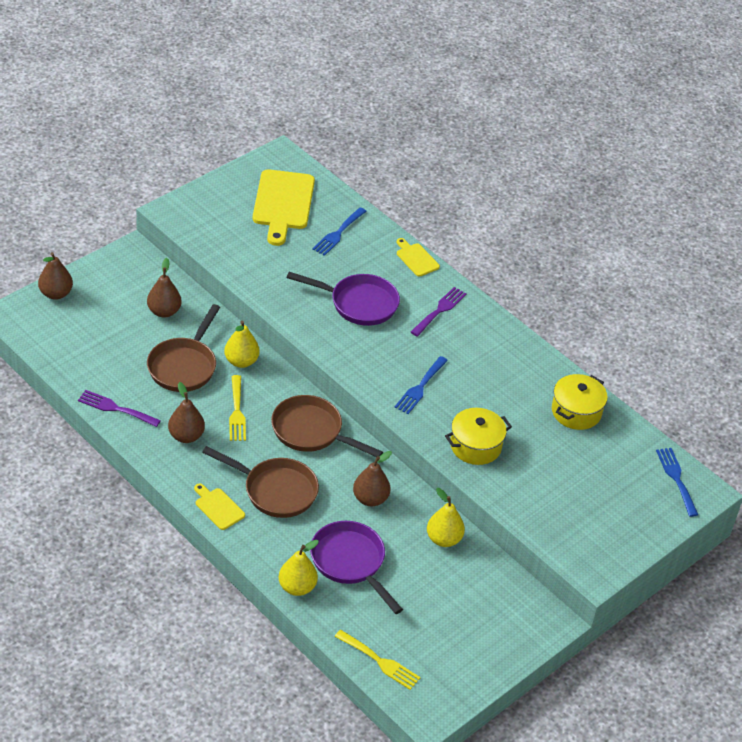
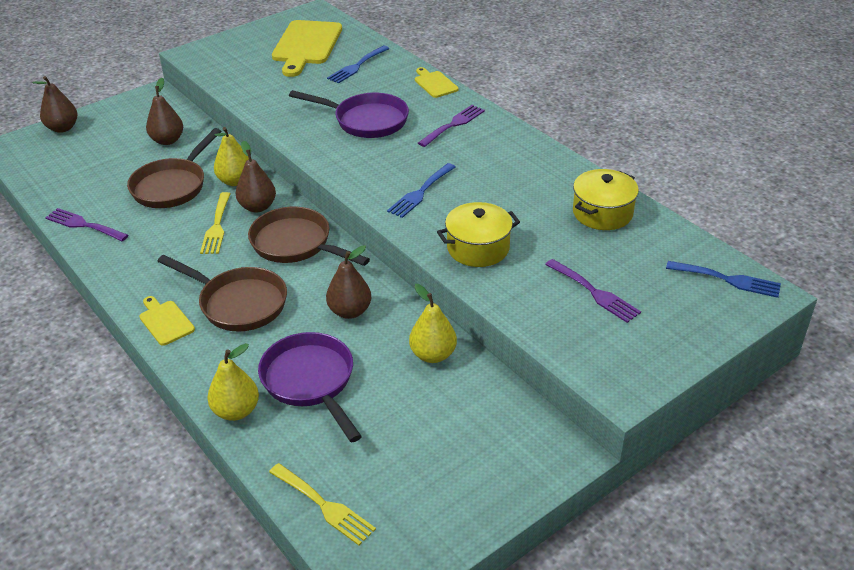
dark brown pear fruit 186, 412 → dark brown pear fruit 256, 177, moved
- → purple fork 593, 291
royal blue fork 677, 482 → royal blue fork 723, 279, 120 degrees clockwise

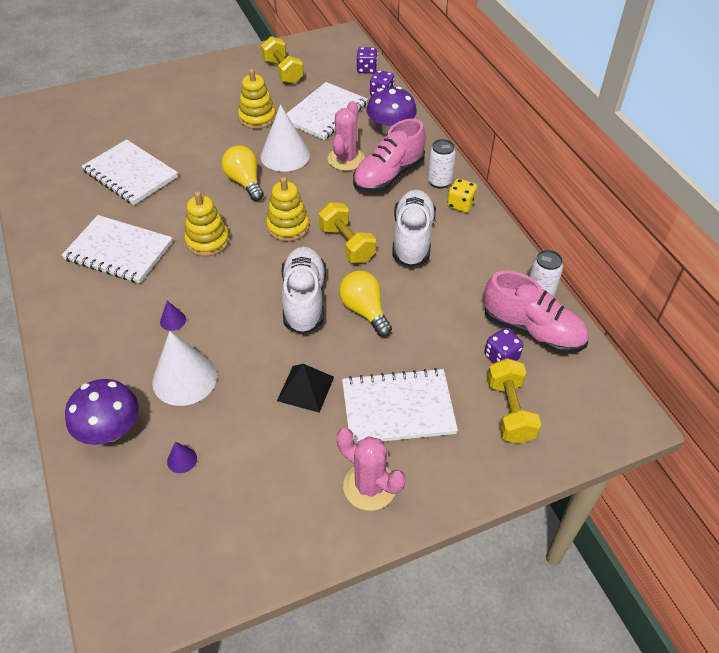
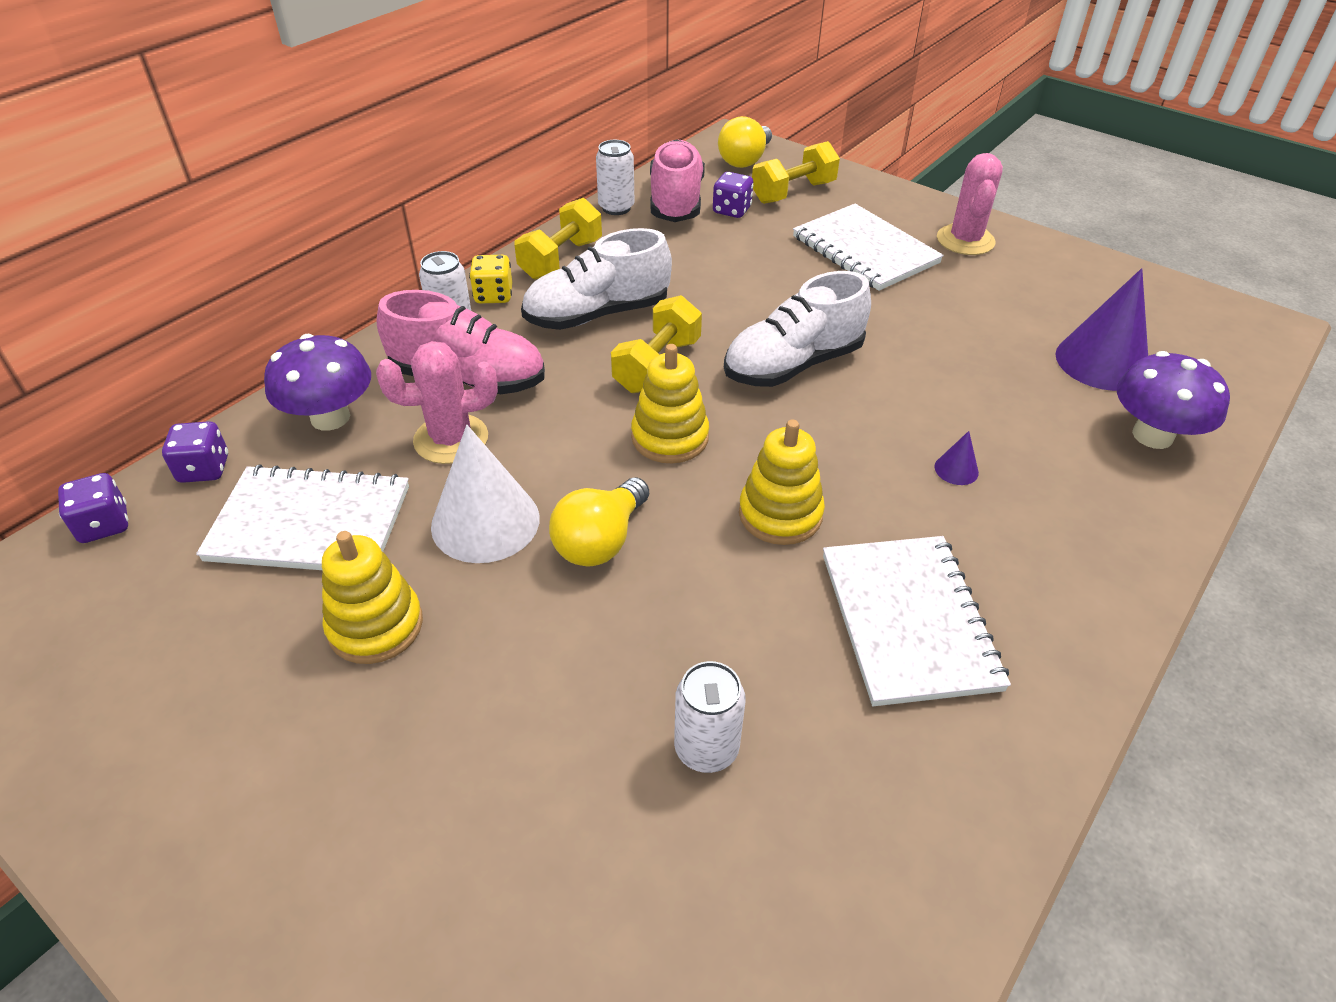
bright yellow dumbbell 282, 60 → bright yellow dumbbell 558, 239, moved
snow-white exercise book 129, 172 → snow-white soda can 710, 717
bright yellow lightbulb 365, 304 → bright yellow lightbulb 745, 142, moved
purple cone 182, 457 → purple cone 1102, 329, x2.34
snow-white cone 184, 368 → -
jet-black solid pyramid 305, 388 → -

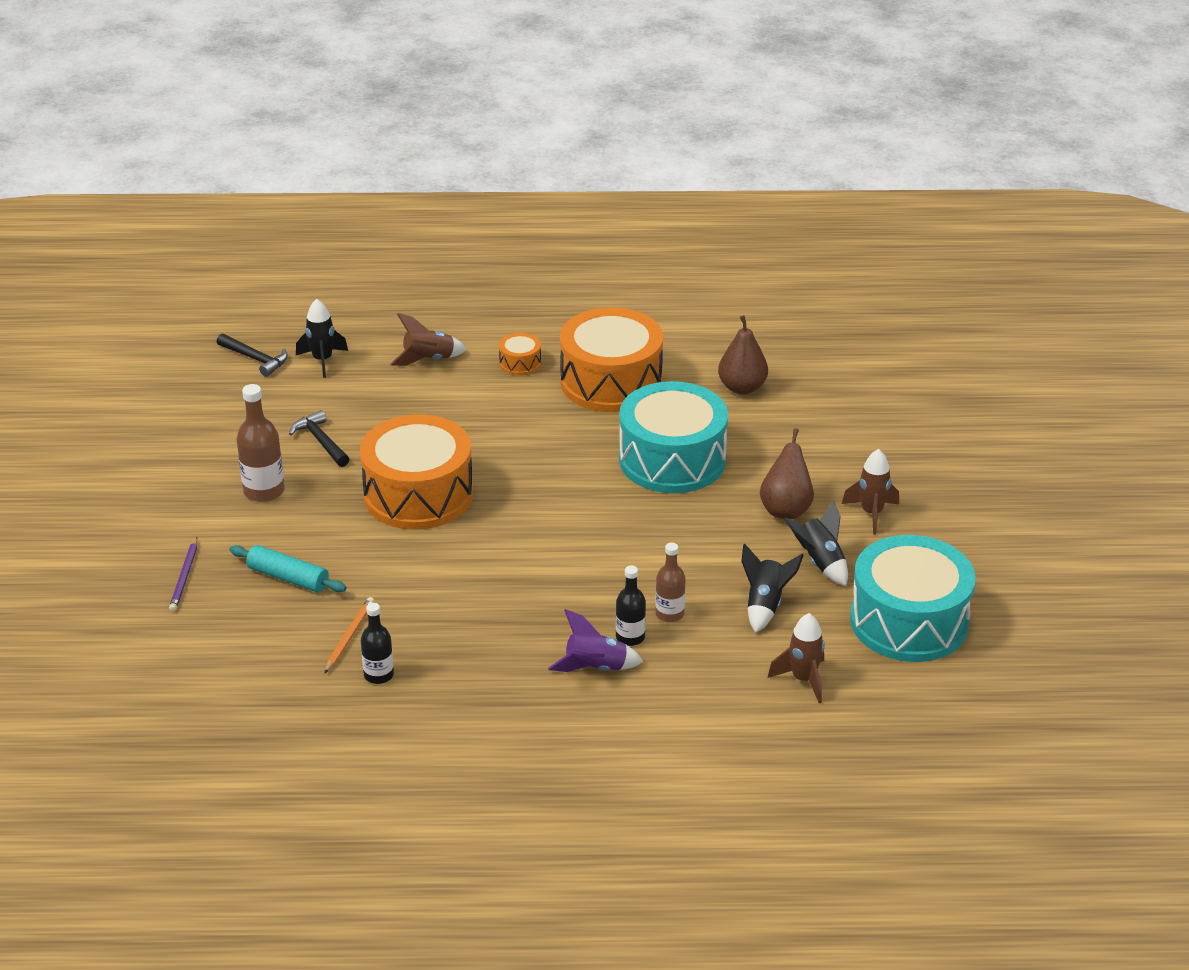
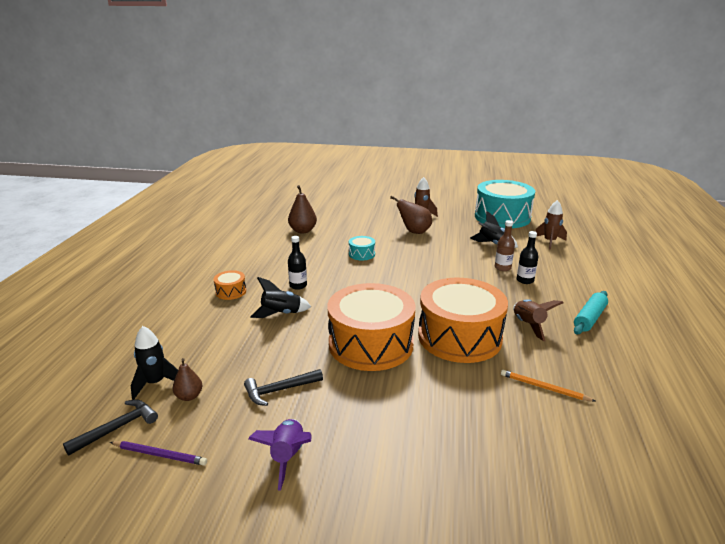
purple pencil 183, 574 → purple pencil 158, 453, moved
- → dark brown pear fruit 187, 379
purple toy rocket 595, 640 → purple toy rocket 280, 454, moved
jet-black toy rocket 816, 543 → jet-black toy rocket 280, 297, moved
jet-black flask 377, 643 → jet-black flask 297, 263, moved
teal toy drum 673, 437 → teal toy drum 362, 248, x0.42
orange-coloured toy drum 611, 359 → orange-coloured toy drum 463, 320, moved
dark brown toy rocket 428, 339 → dark brown toy rocket 538, 320, moved
teal rolling pin 288, 568 → teal rolling pin 591, 312, moved
dark brown flask 260, 443 → -

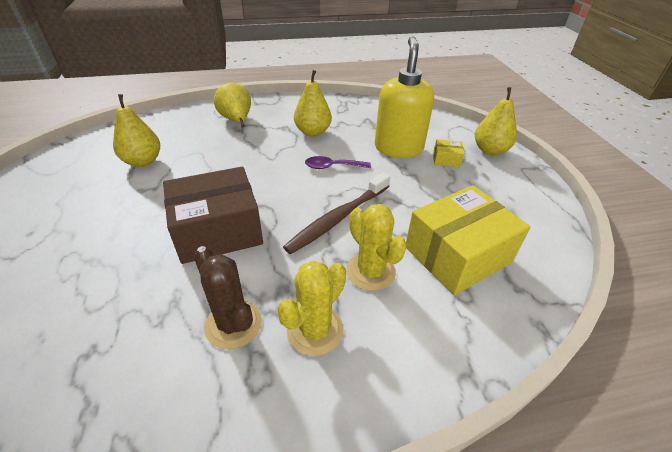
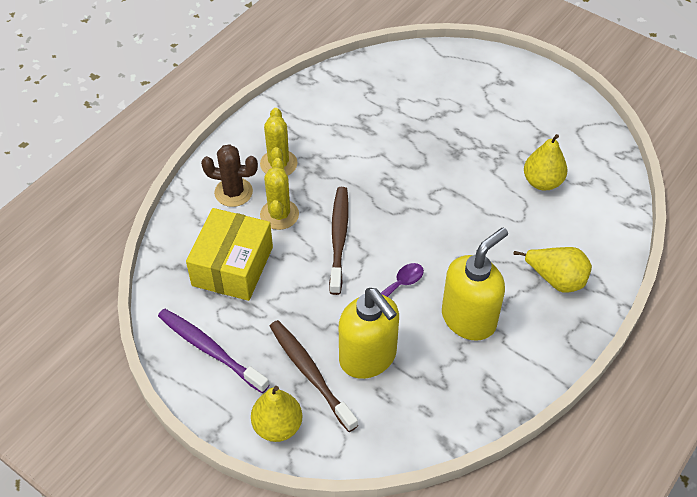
- → purple dental brush 213, 351
dark brown prickly plant 228, 297 → dark brown prickly plant 229, 175, moved
bright yellow prickly plant 376, 247 → bright yellow prickly plant 279, 194, 75 degrees clockwise
bright yellow box 448, 153 → dark brown dental brush 314, 376
bright yellow pear fruit 313, 103 → bright yellow soap dispenser 475, 284
dark brown box 213, 215 → -

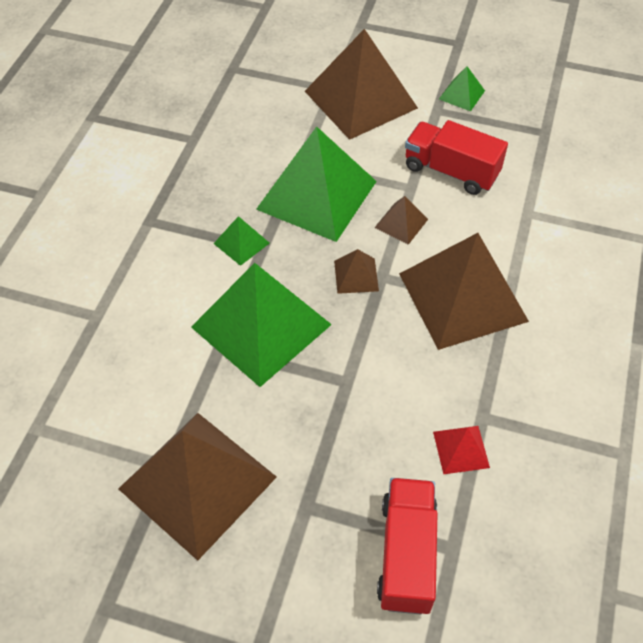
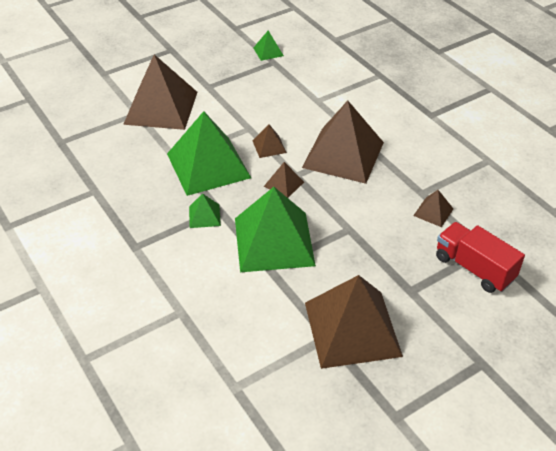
emerald solid pyramid 462, 88 → emerald solid pyramid 268, 46, moved
crimson solid pyramid 461, 450 → dark brown solid pyramid 433, 208
crimson lorry 456, 157 → -

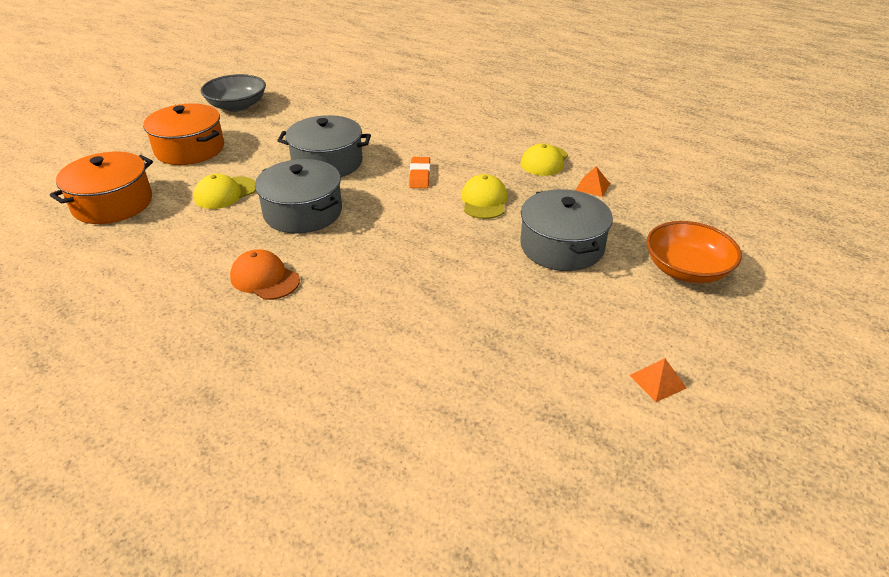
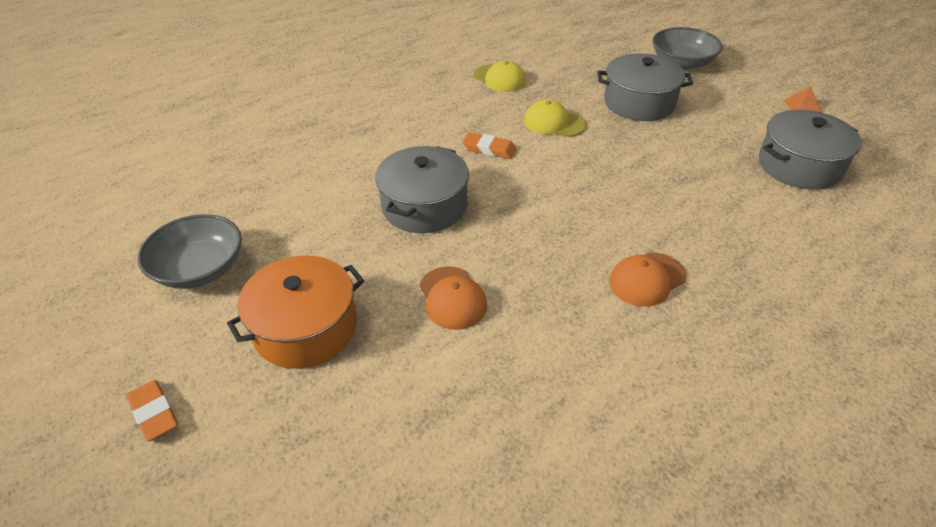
- → orange-coloured gum eraser 152, 411
bright yellow cap 225, 191 → orange-coloured cap 453, 298
orange-coloured deep dish 694, 252 → ash-grey deep dish 687, 48
ash-grey stockpot 298, 196 → ash-grey stockpot 810, 150, moved
orange-coloured stockpot 101, 188 → -
orange-coloured solid pyramid 592, 181 → -

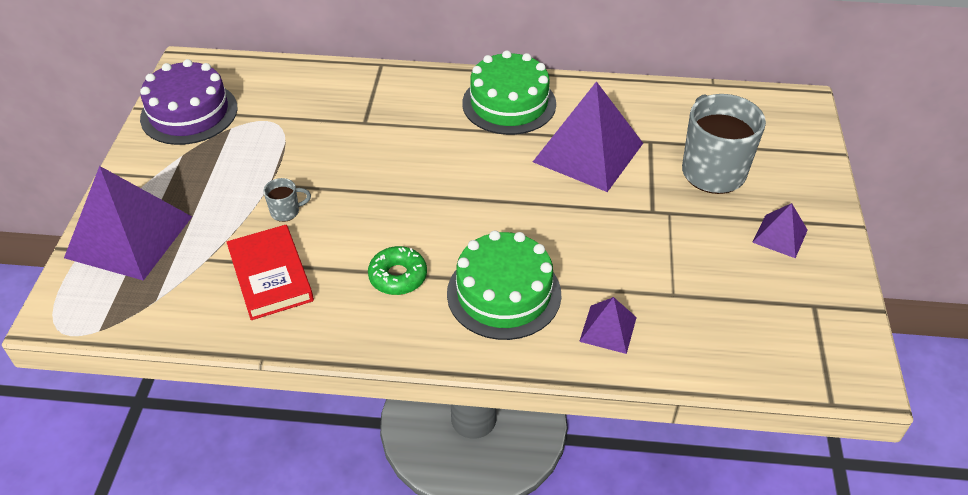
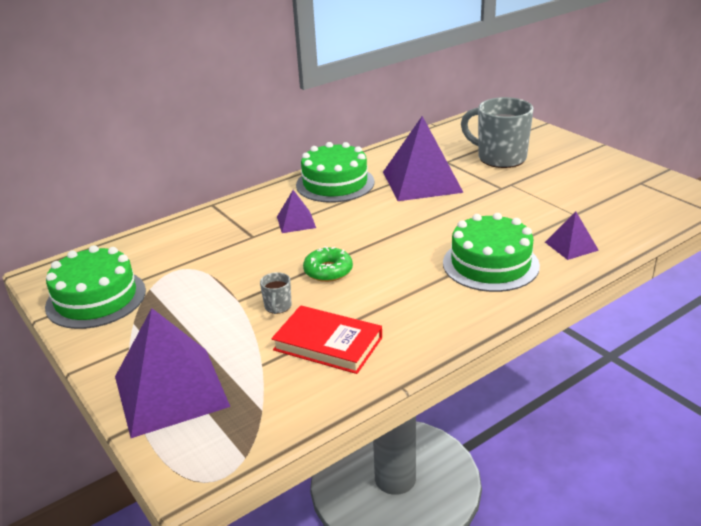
purple layer cake 189, 102 → emerald layer cake 95, 287
ash-grey coffee mug 287, 200 → ash-grey coffee mug 276, 293, 150 degrees clockwise
purple solid pyramid 780, 230 → purple solid pyramid 296, 211, moved
emerald doughnut 397, 270 → emerald doughnut 328, 264, moved

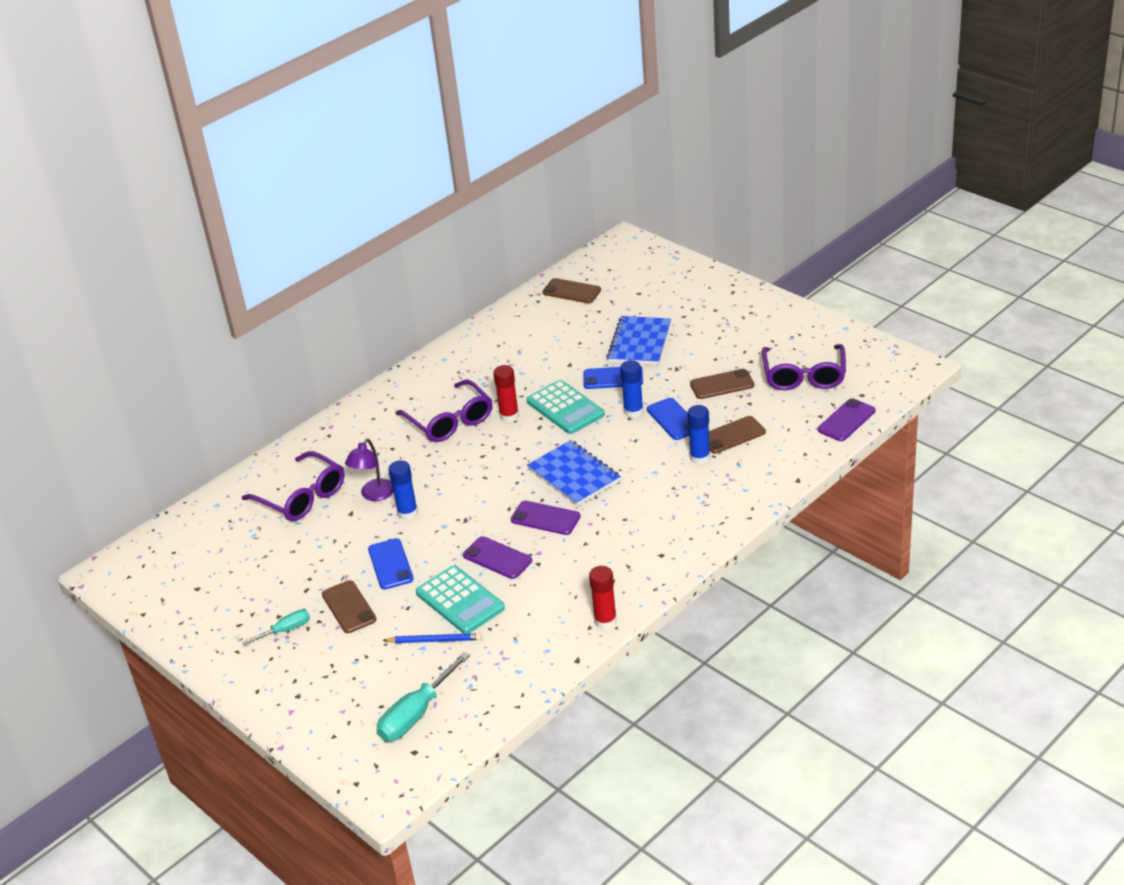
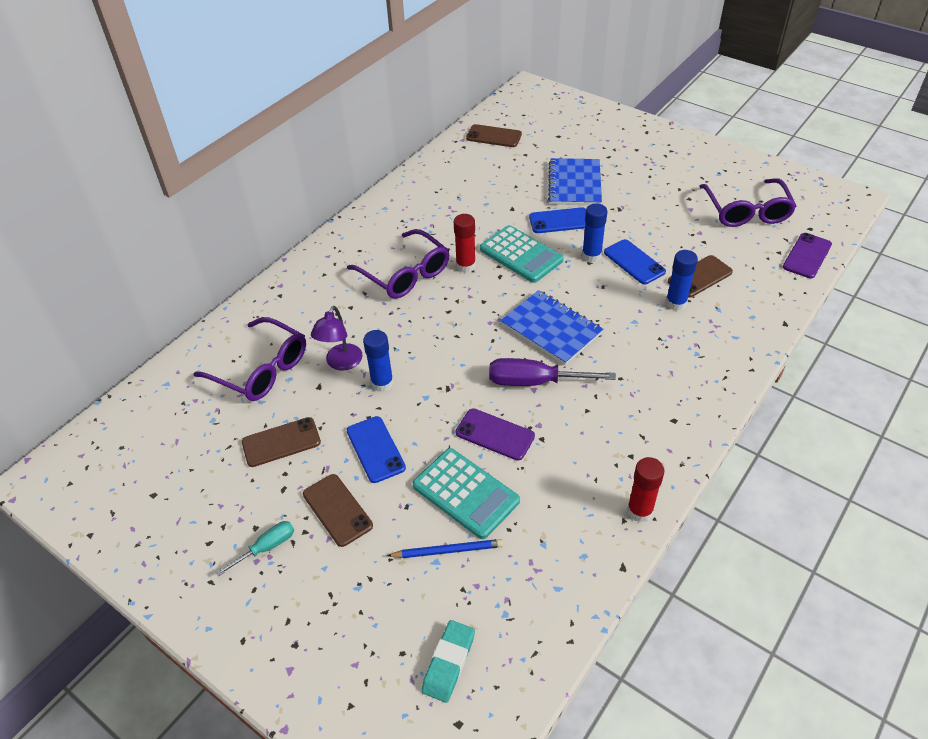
dark brown phone 722, 384 → dark brown phone 281, 442, moved
teal flat screwdriver 423, 696 → teal gum eraser 448, 661
purple phone 546, 517 → purple flat screwdriver 552, 372

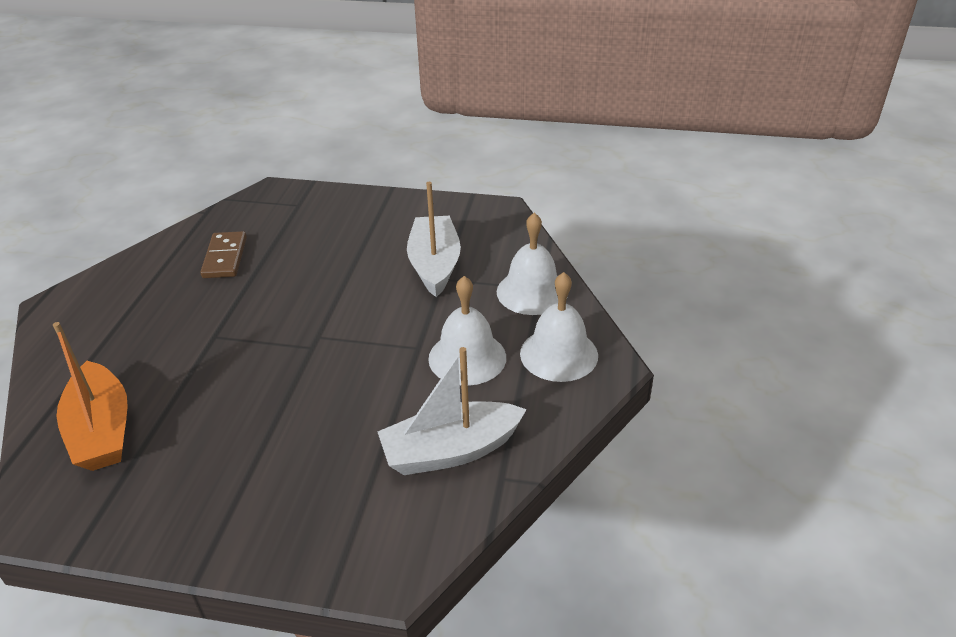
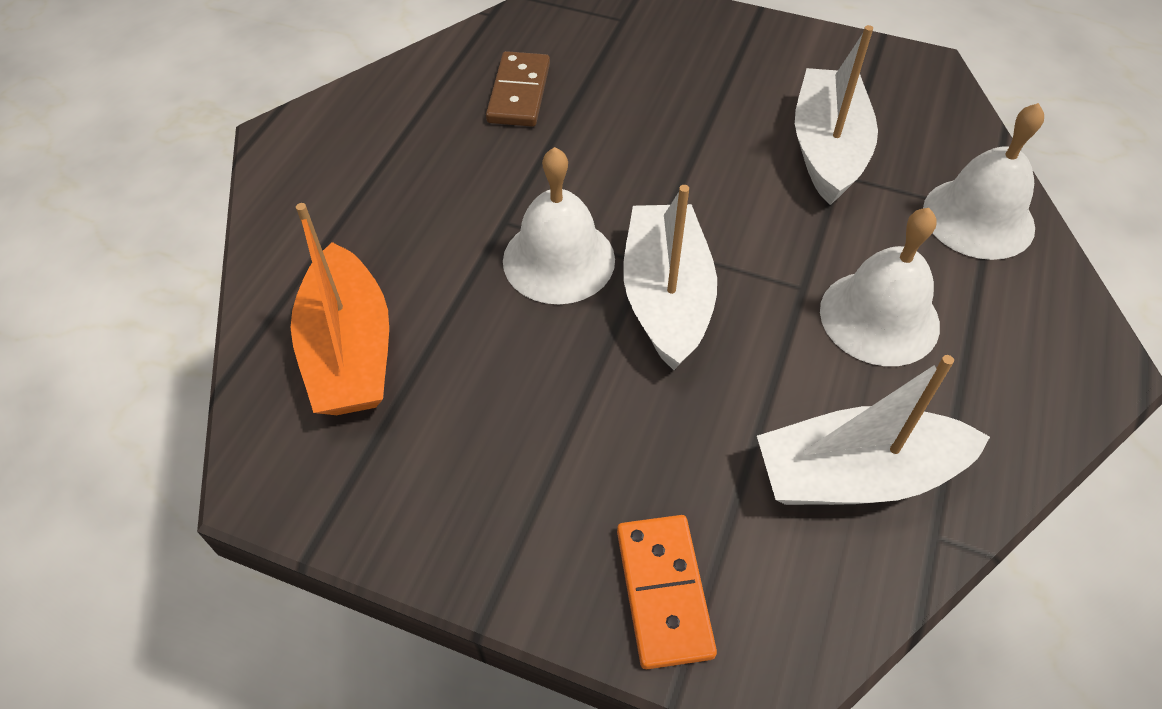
snow-white bell 559, 327 → snow-white bell 559, 225, moved
- → orange-coloured domino 667, 592
- → snow-white sailboat 670, 277

